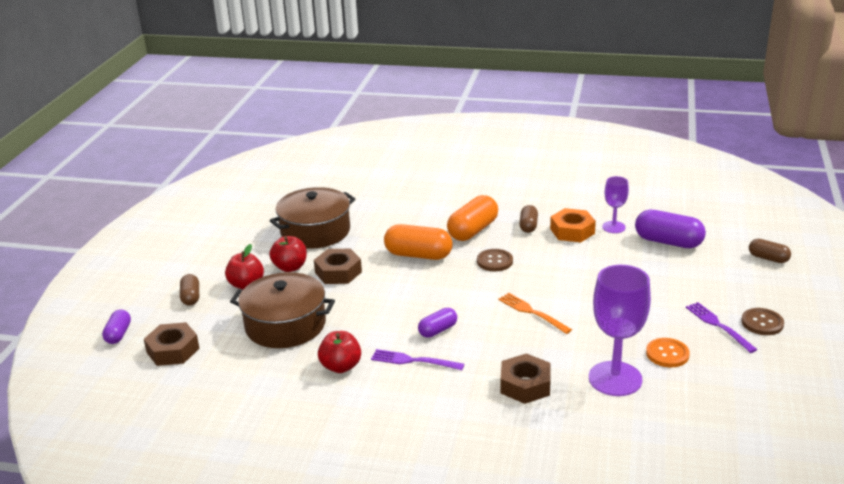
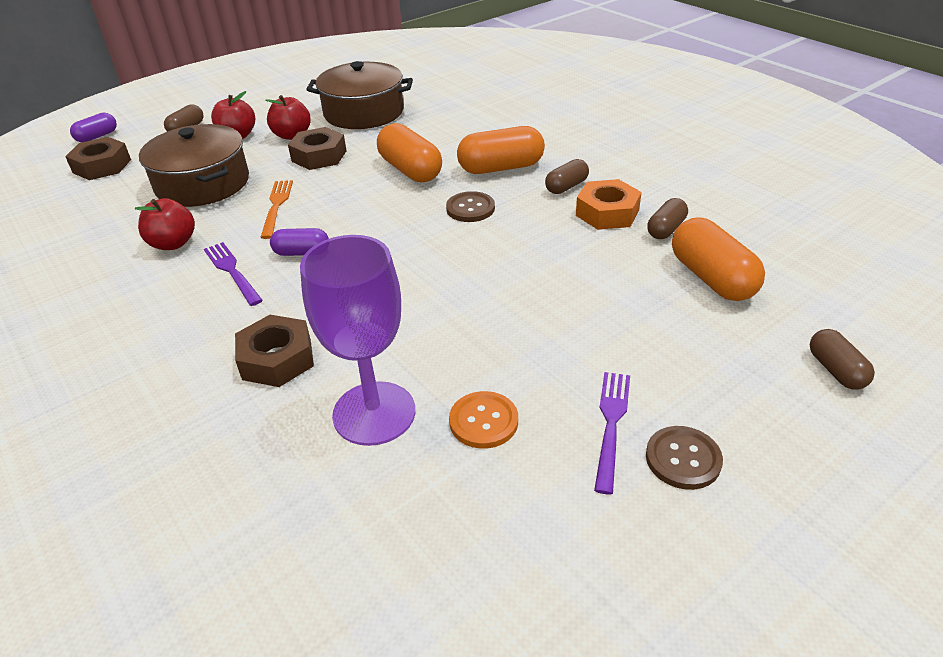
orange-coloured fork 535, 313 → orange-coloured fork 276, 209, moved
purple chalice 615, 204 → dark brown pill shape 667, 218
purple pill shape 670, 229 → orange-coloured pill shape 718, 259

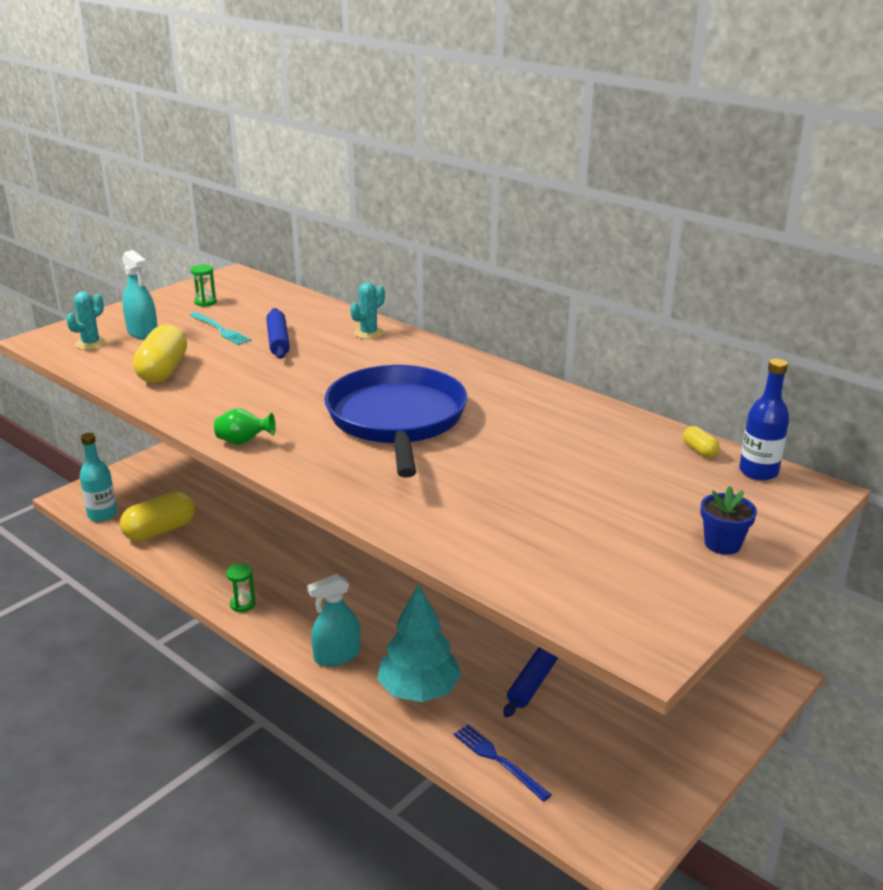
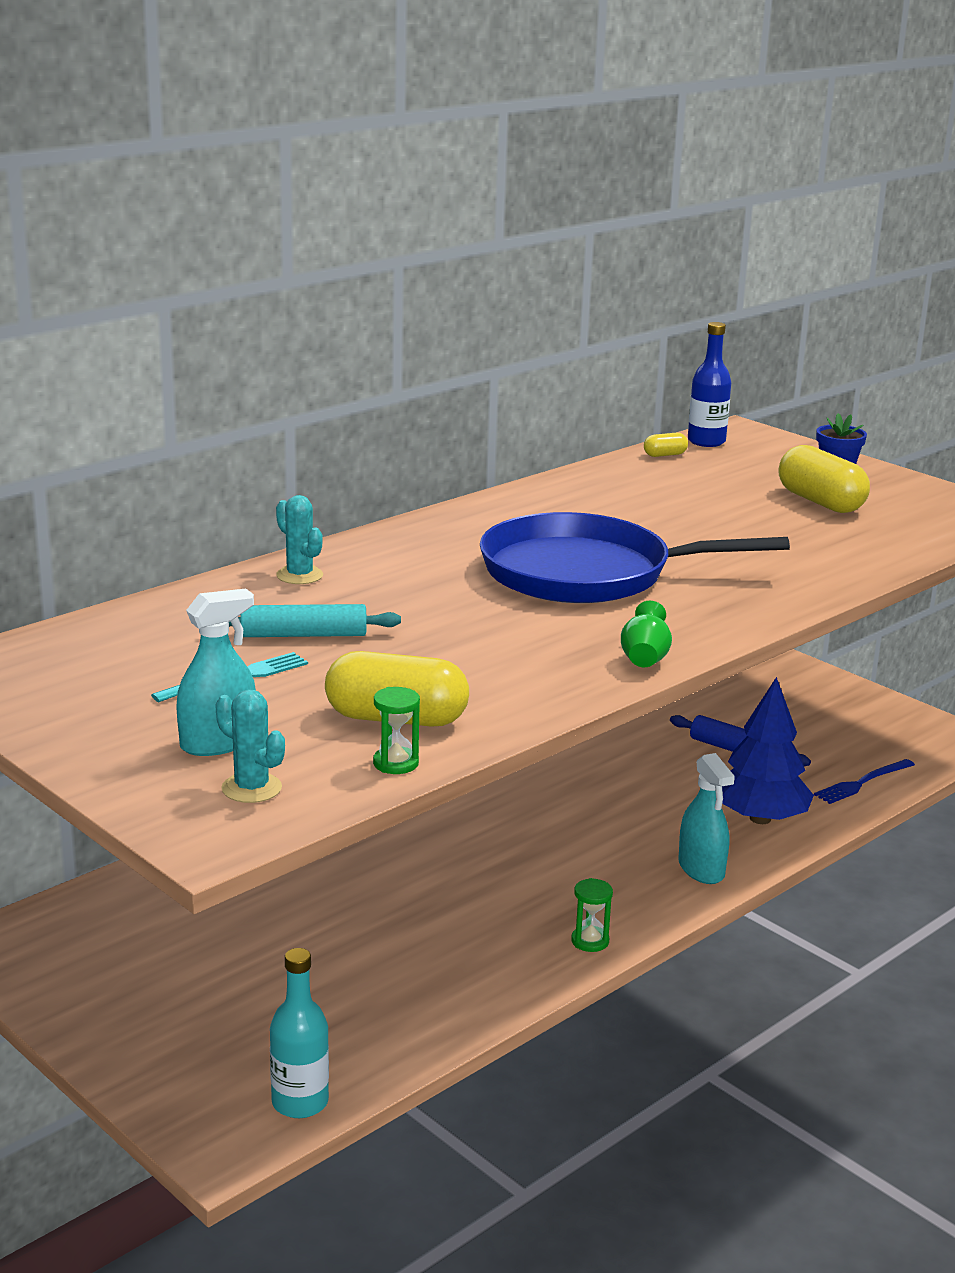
royal blue rolling pin 278, 333 → teal rolling pin 315, 620
emerald sandglass 204, 286 → emerald sandglass 396, 730, moved
teal toy tree 419, 643 → royal blue toy tree 768, 750
bright yellow pill shape 157, 516 → bright yellow pill shape 824, 479, moved

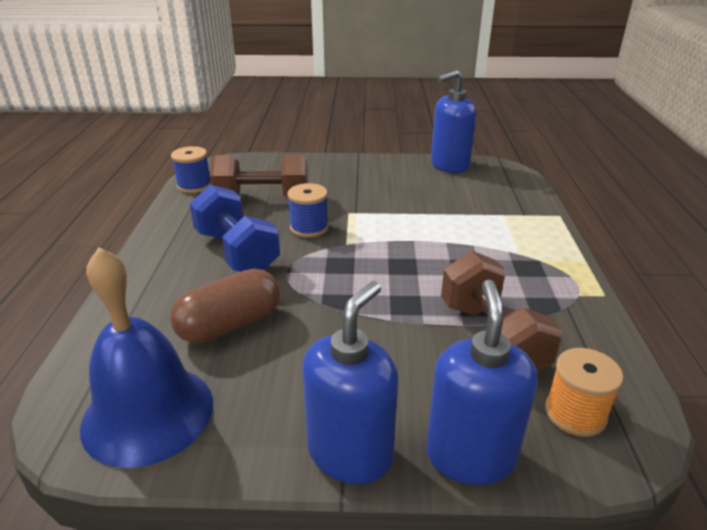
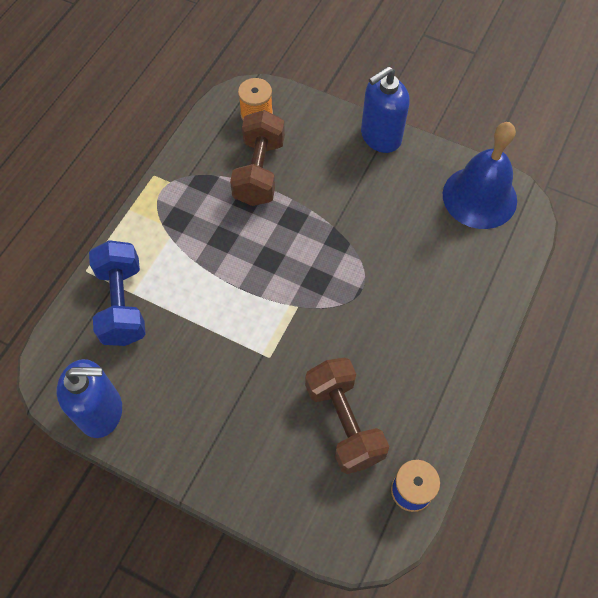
royal blue dumbbell 234, 228 → royal blue dumbbell 117, 293, moved
dark brown dumbbell 259, 176 → dark brown dumbbell 347, 416, 45 degrees clockwise
dark brown pill shape 225, 306 → -
royal blue reel of thread 308, 210 → -
royal blue soap dispenser 482, 382 → -

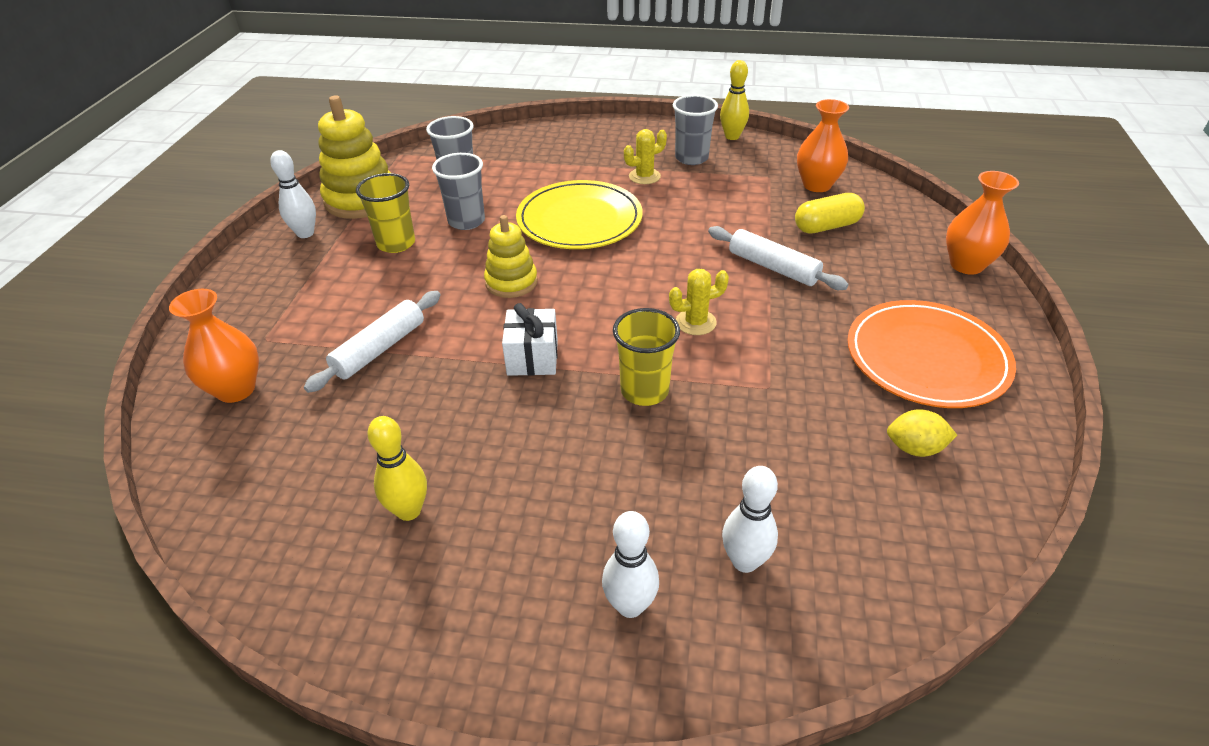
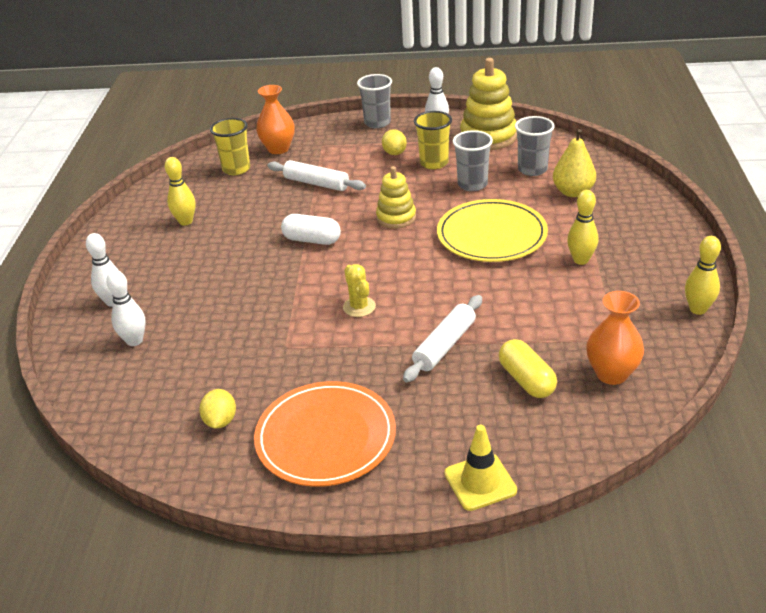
bright yellow cup 646, 357 → bright yellow cup 230, 146, moved
snow-white wrapped gift 530, 339 → snow-white pill shape 311, 229
ash-grey cup 695, 130 → ash-grey cup 374, 101, moved
- → bright yellow citrus fruit 394, 142
orange-coloured tall vase 982, 223 → bright yellow traffic cone 481, 468
- → bright yellow pear fruit 574, 163
bright yellow prickly plant 645, 156 → bright yellow skittle 582, 227

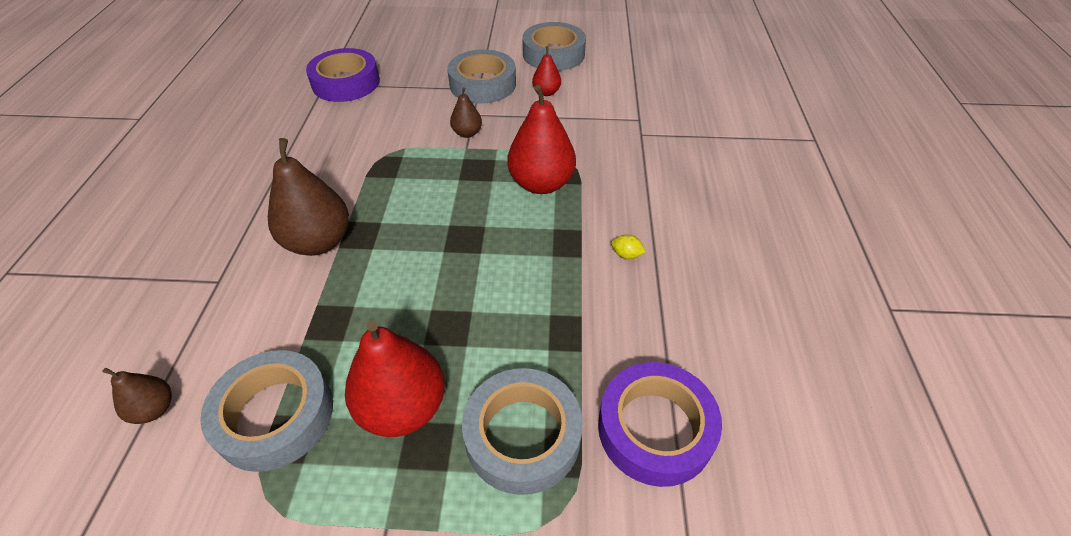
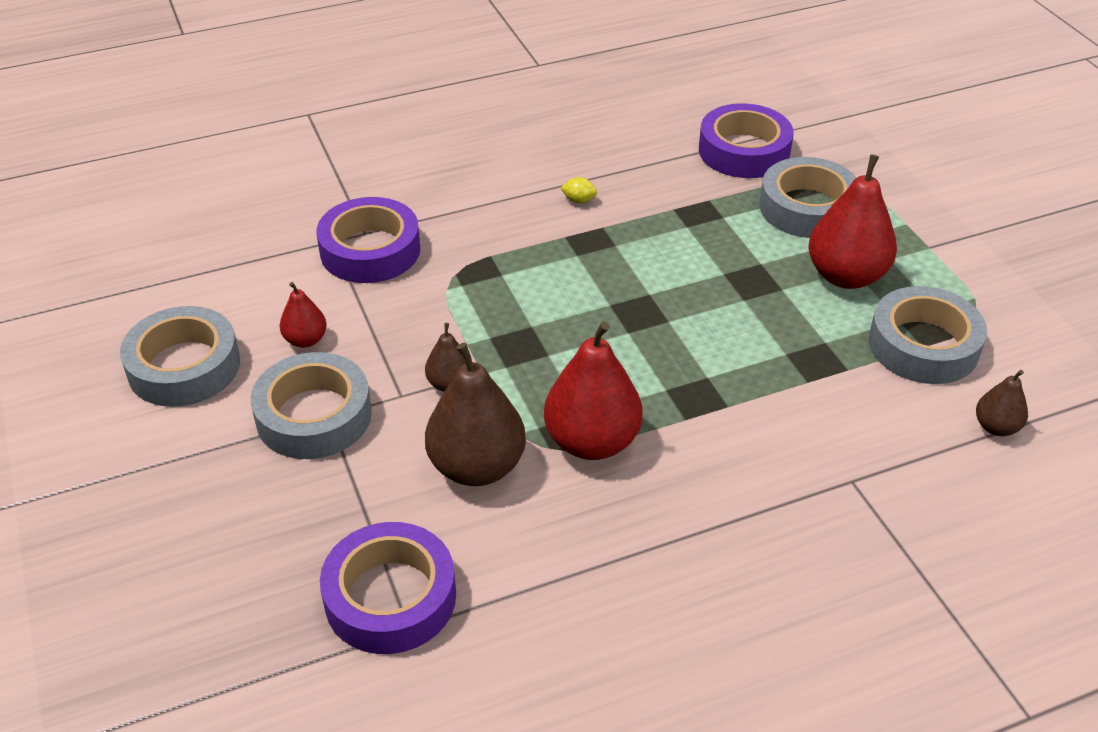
- → purple roll of tape 368, 240
dark brown pear fruit 308, 197 → dark brown pear fruit 475, 414, moved
crimson pear fruit 541, 139 → crimson pear fruit 593, 391, moved
bright yellow citrus fruit 628, 246 → bright yellow citrus fruit 579, 190, 75 degrees counterclockwise

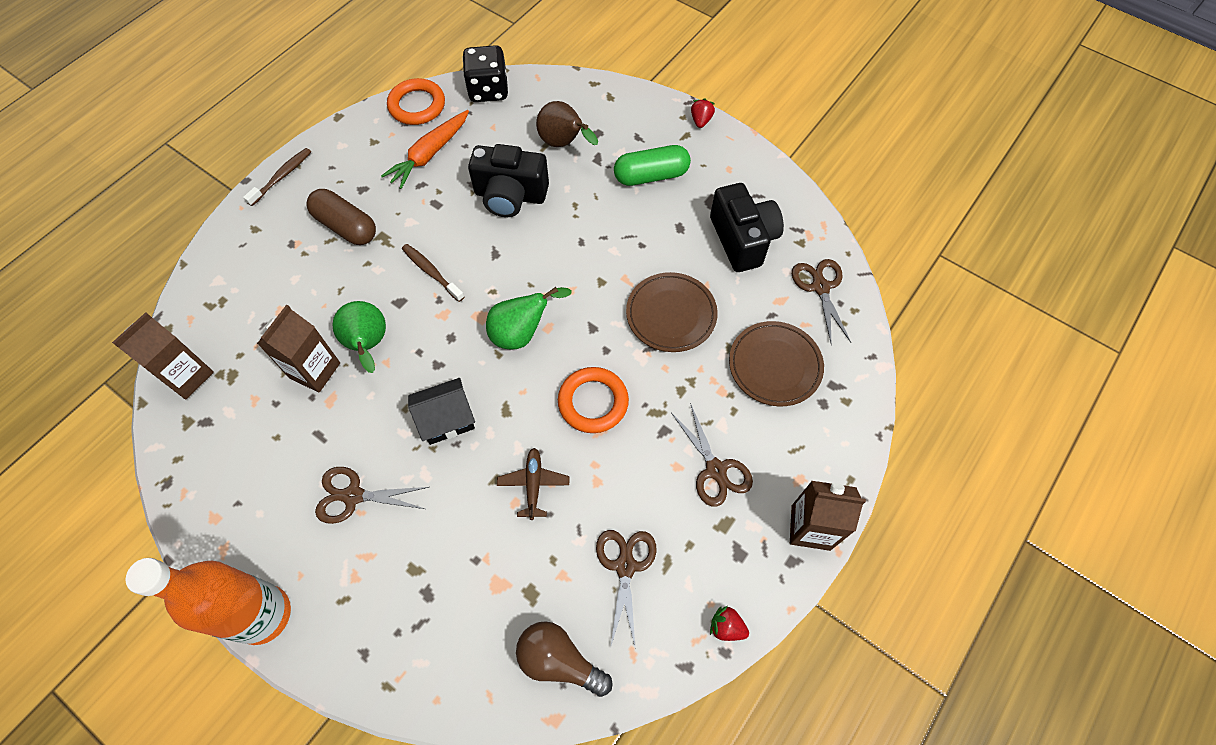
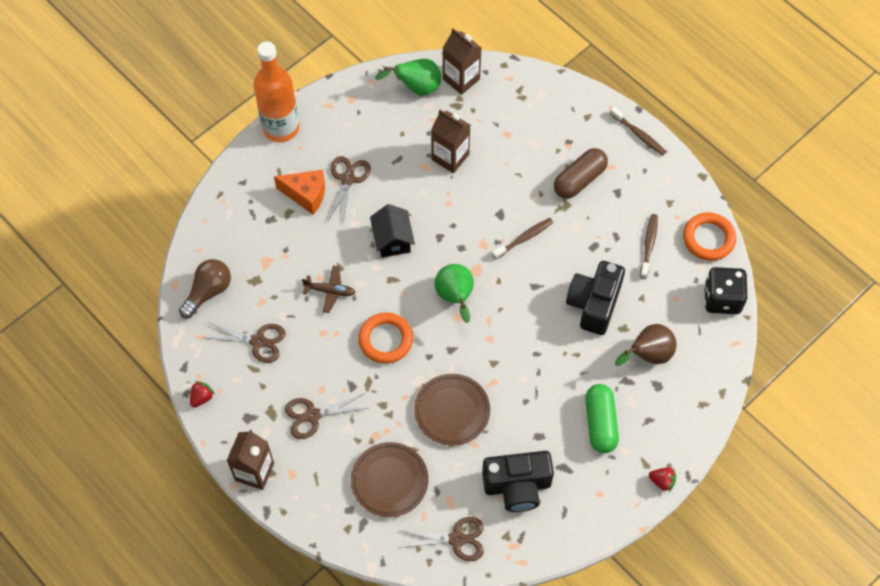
- → orange-coloured piece of cheese 299, 192
emerald pear fruit 359, 337 → emerald pear fruit 408, 77, moved
orange-coloured toy carrot 425, 149 → dark brown dental brush 649, 246

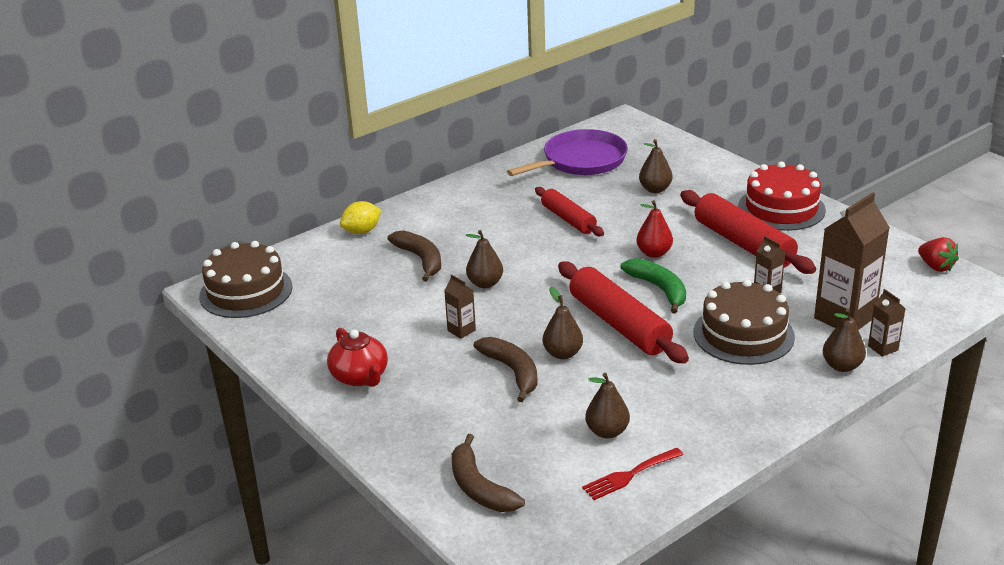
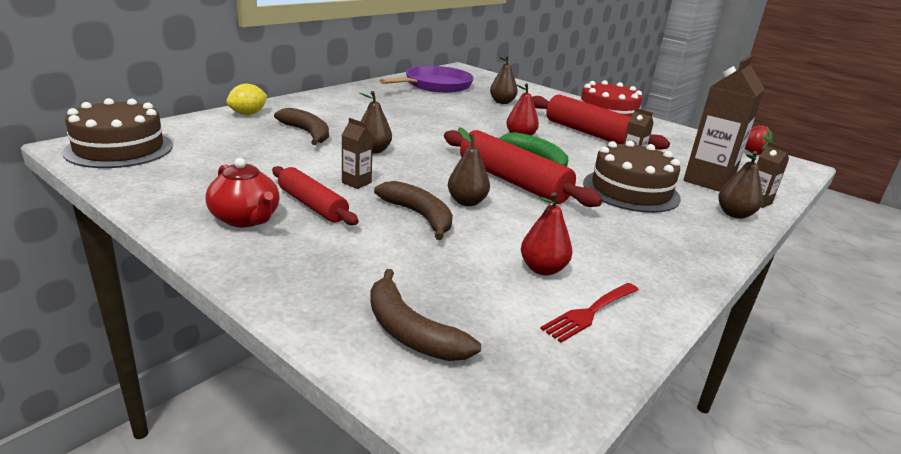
crimson rolling pin 569, 211 → crimson rolling pin 315, 195, moved
dark brown pear fruit 607, 406 → crimson pear fruit 546, 234

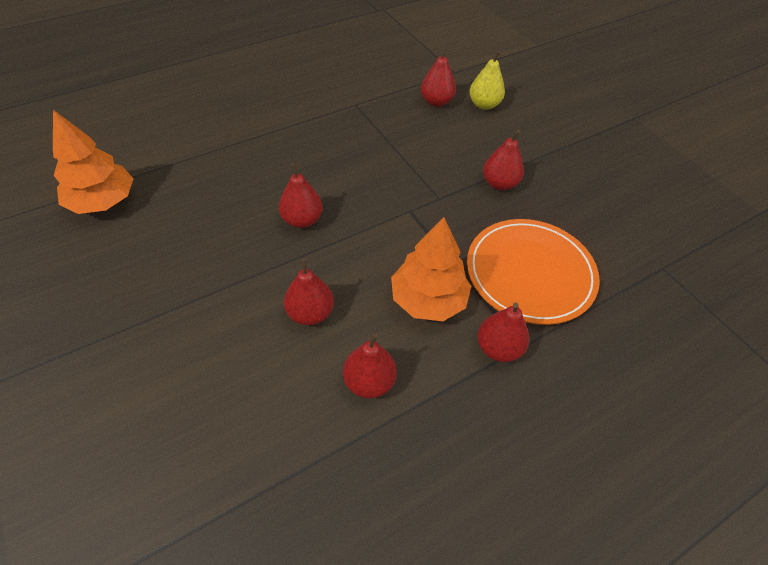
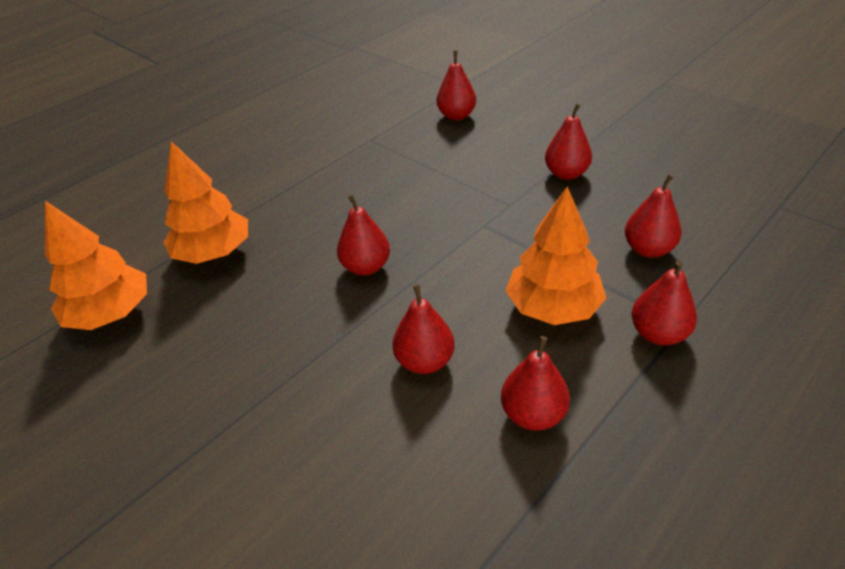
- → orange-coloured toy tree 205, 202
orange-coloured dinner plate 533, 272 → crimson pear fruit 653, 216
bright yellow pear fruit 487, 80 → -

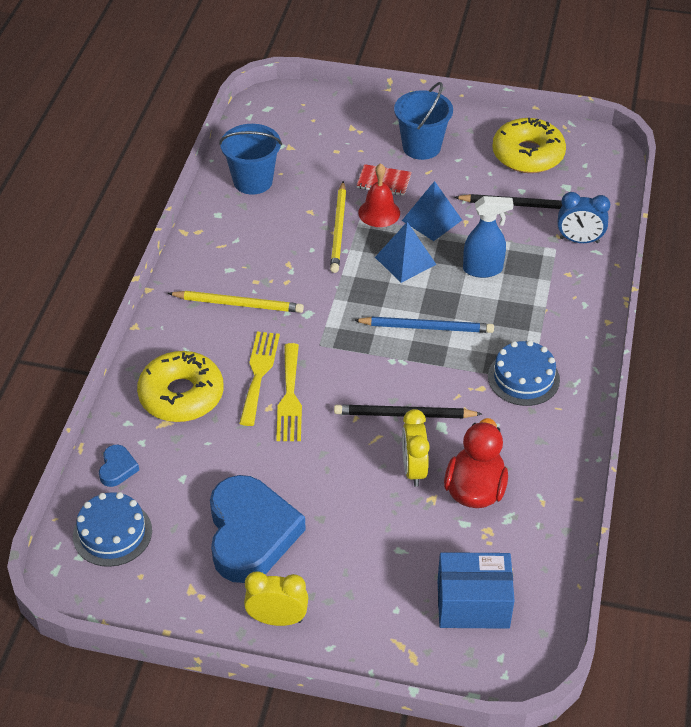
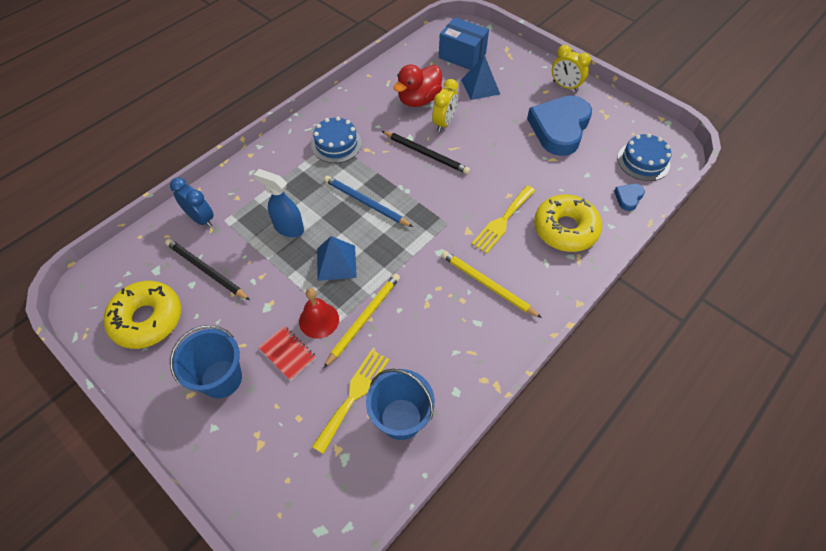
bright yellow fork 289, 392 → bright yellow fork 350, 402, moved
royal blue solid pyramid 432, 211 → royal blue solid pyramid 480, 77, moved

